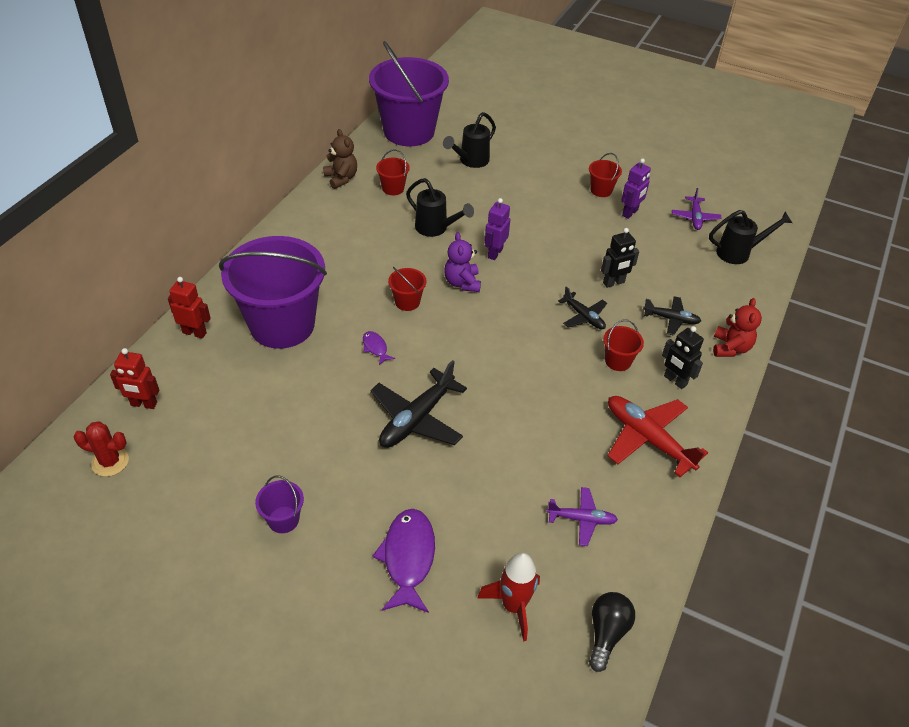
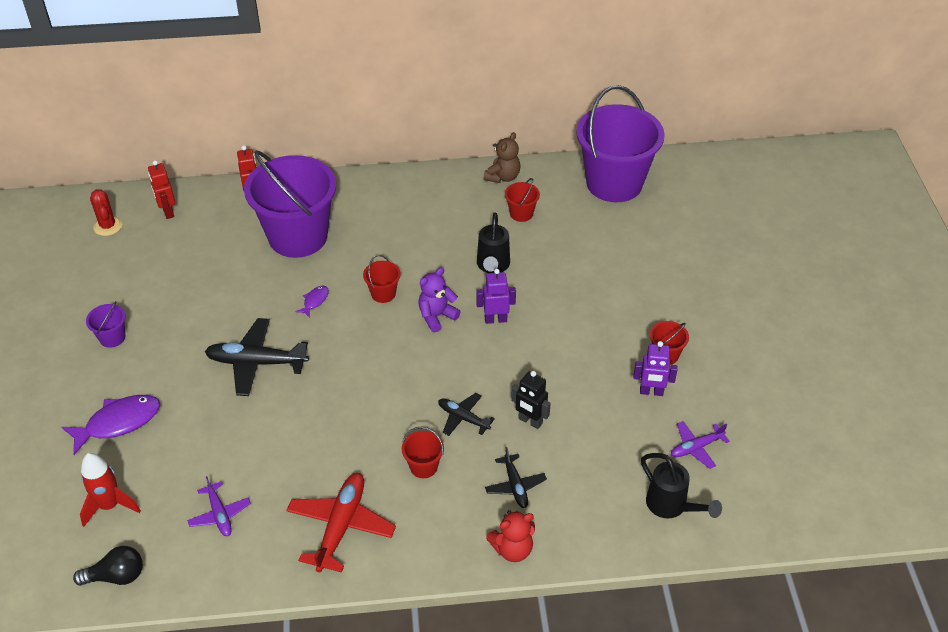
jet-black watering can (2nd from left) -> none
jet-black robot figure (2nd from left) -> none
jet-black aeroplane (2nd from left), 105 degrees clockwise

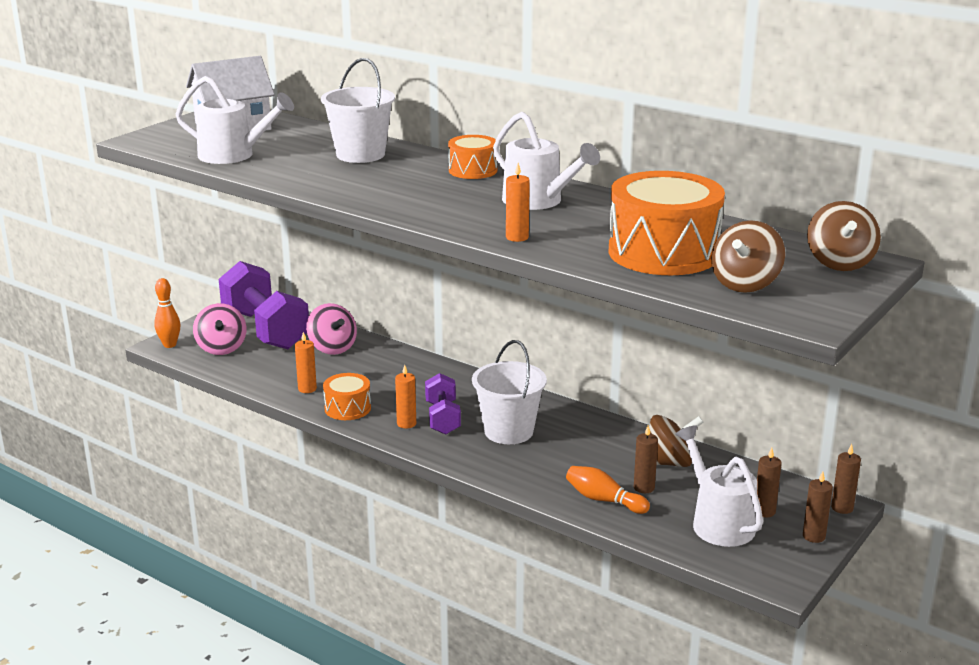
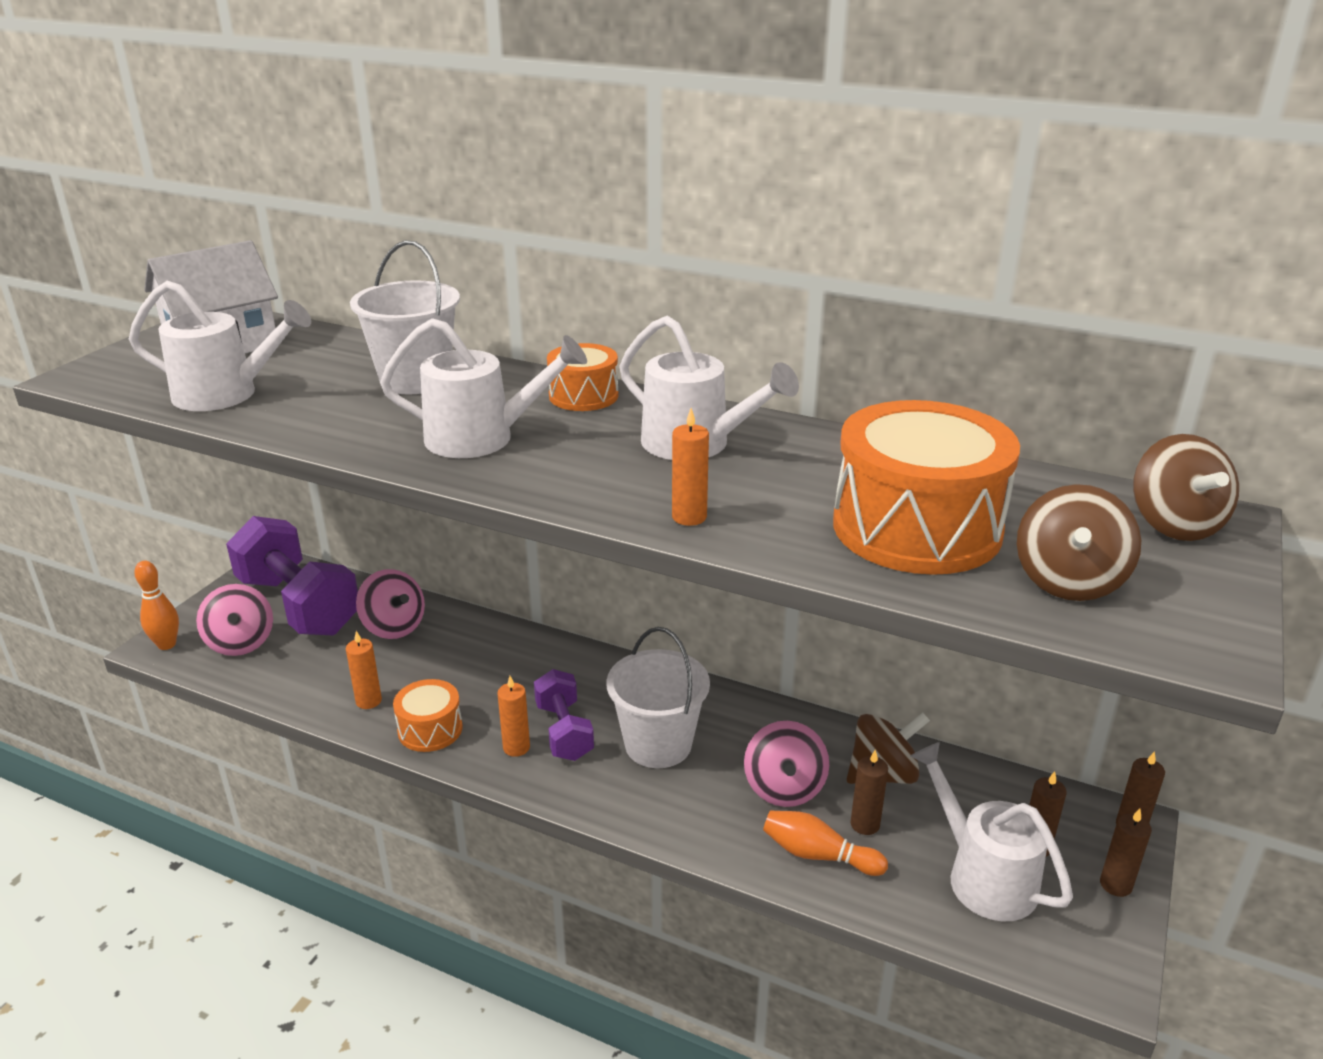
none -> white watering can (2nd from left)
none -> rose-pink toy top (3rd from left)

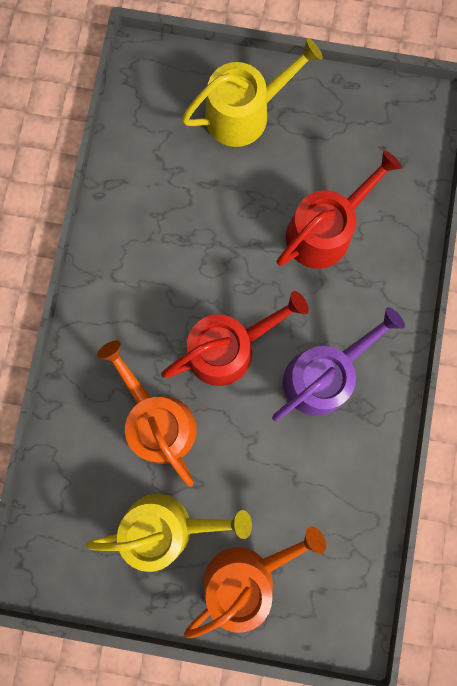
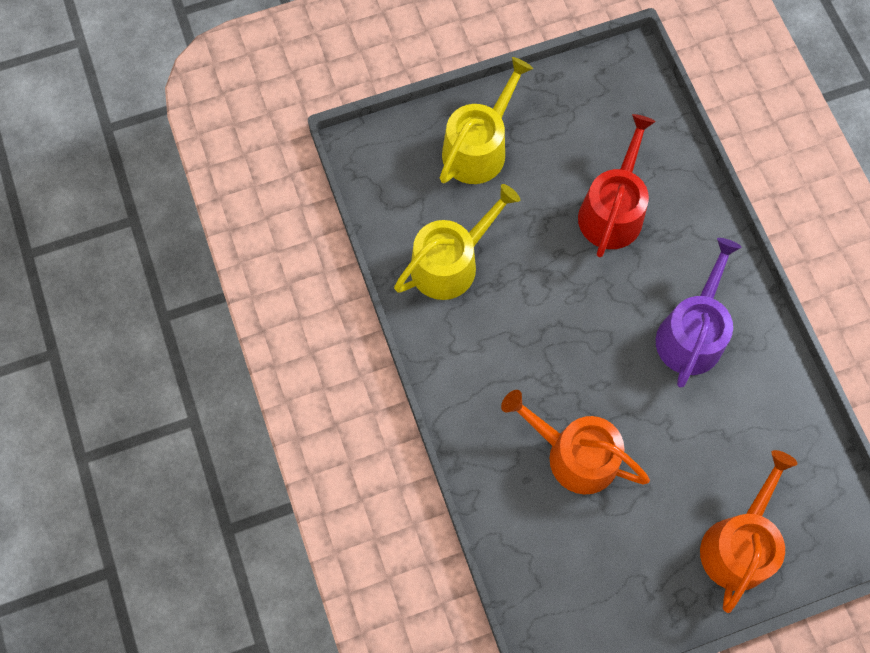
scarlet watering can (1st from left) -> none
yellow watering can (1st from left), moved

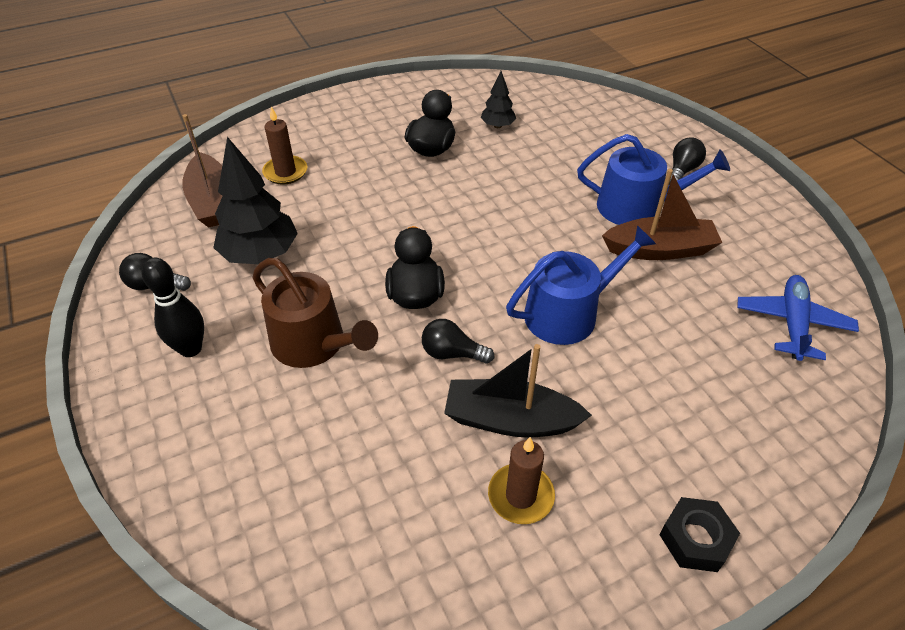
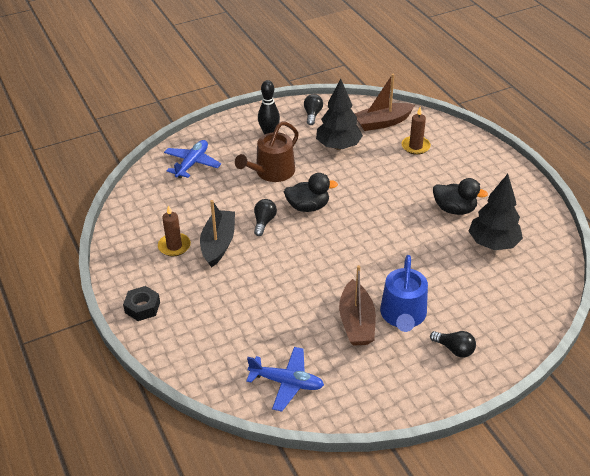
cobalt watering can (1st from left) -> none
none -> cobalt aeroplane (1st from left)
jet-black fir tree (2nd from left), x1.89

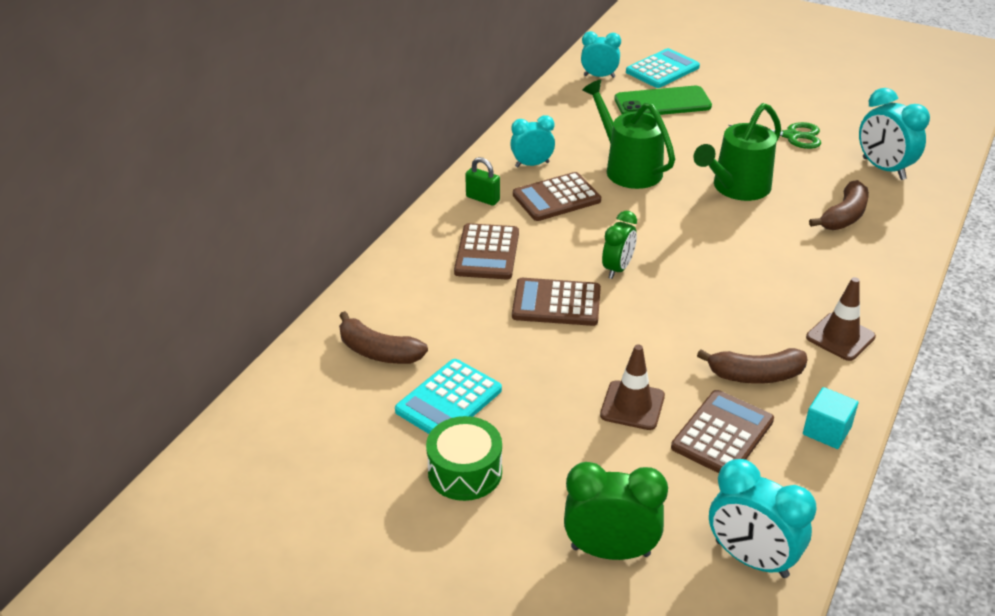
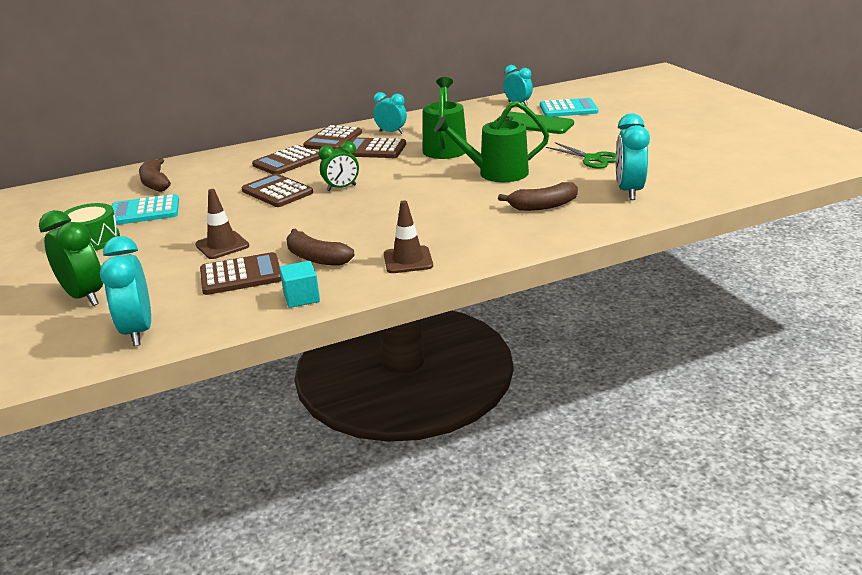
emerald lock -> dark brown calculator (4th from left)

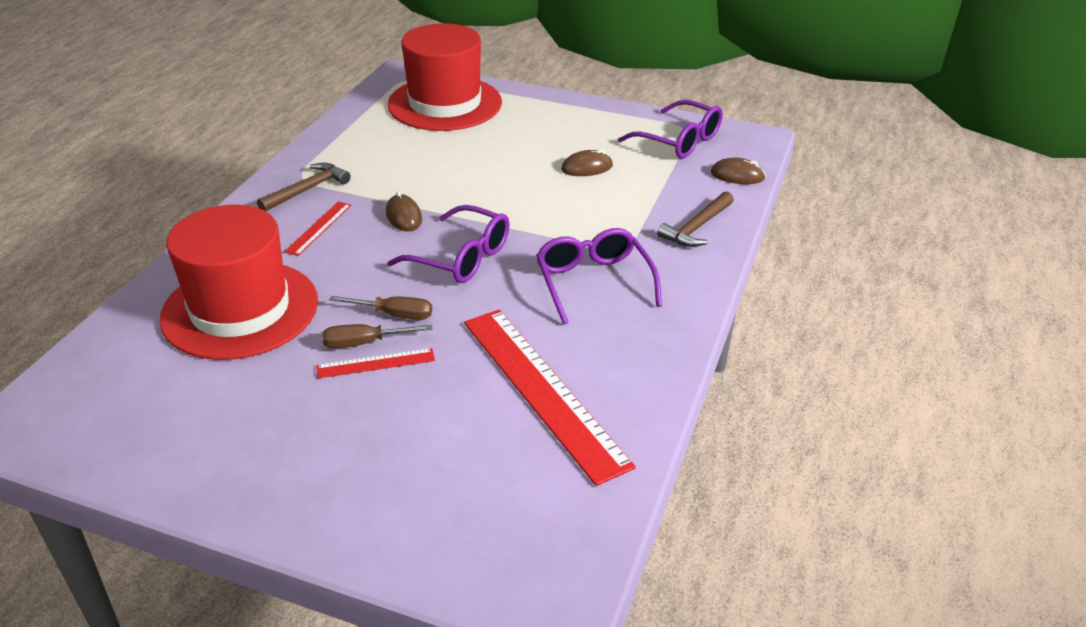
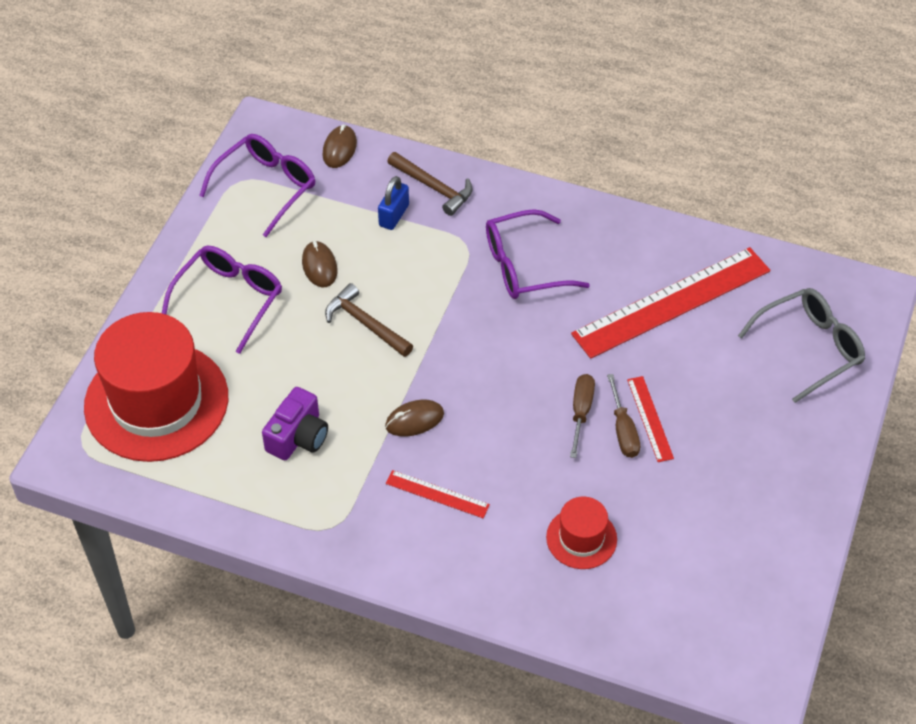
none -> royal purple photo camera
none -> cobalt lock
none -> grey spectacles
dark brown carpenter's hammer (1st from left), moved
royal purple spectacles (1st from left), moved
scarlet tall hat (1st from left in the first image) -> scarlet tall hat (2nd from left), x0.47

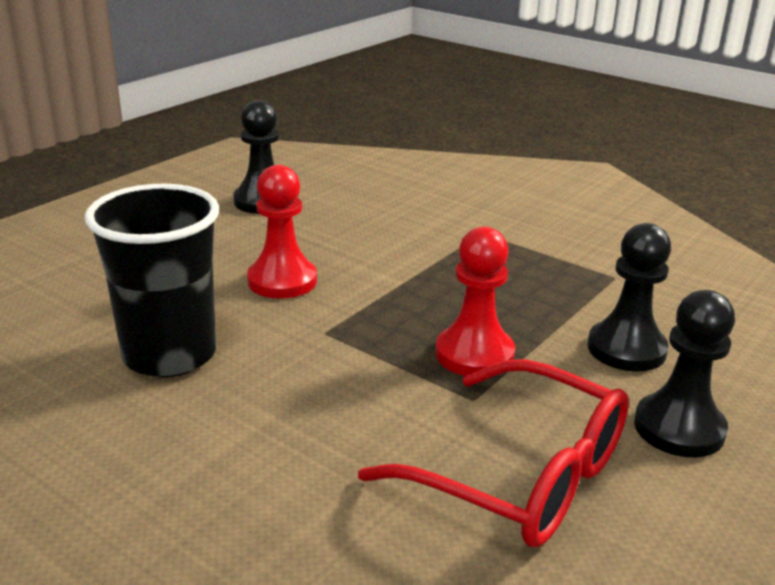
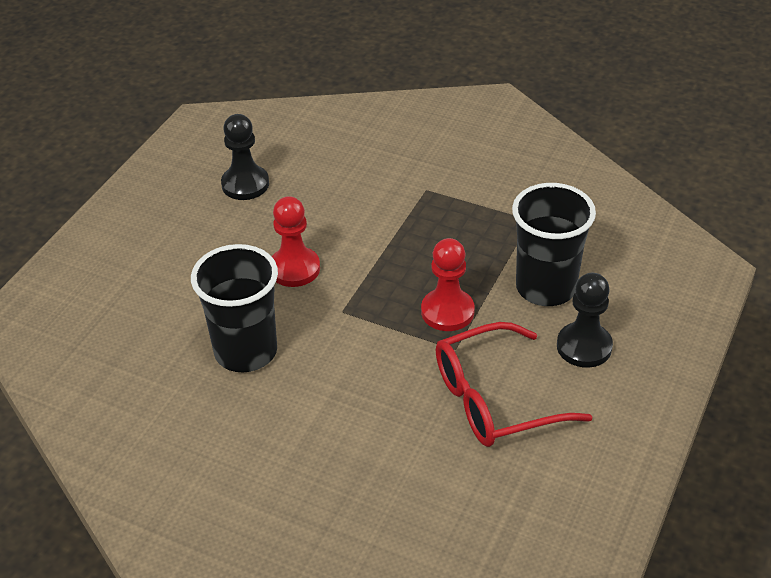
jet-black pawn (2nd from left) -> jet-black beaker (2nd from left)
scarlet spectacles, 135 degrees clockwise

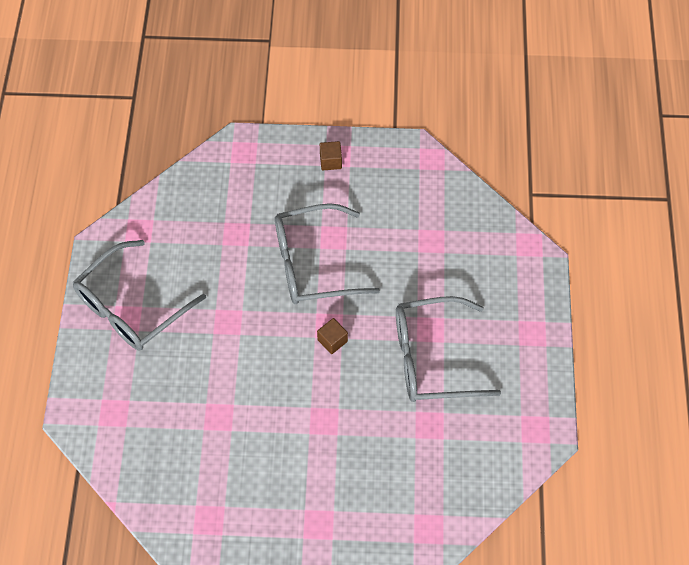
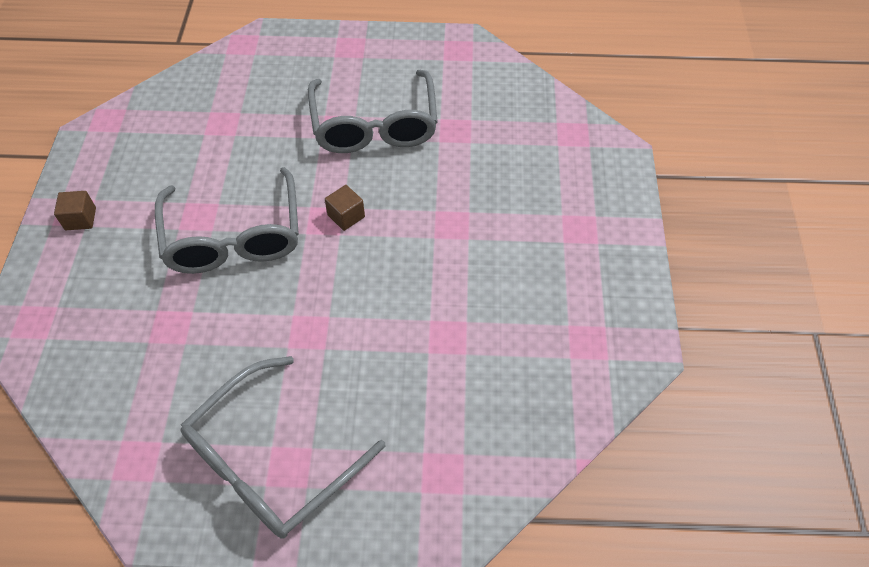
grey spectacles (1st from left in the first image) -> grey spectacles (2nd from left), 90 degrees clockwise

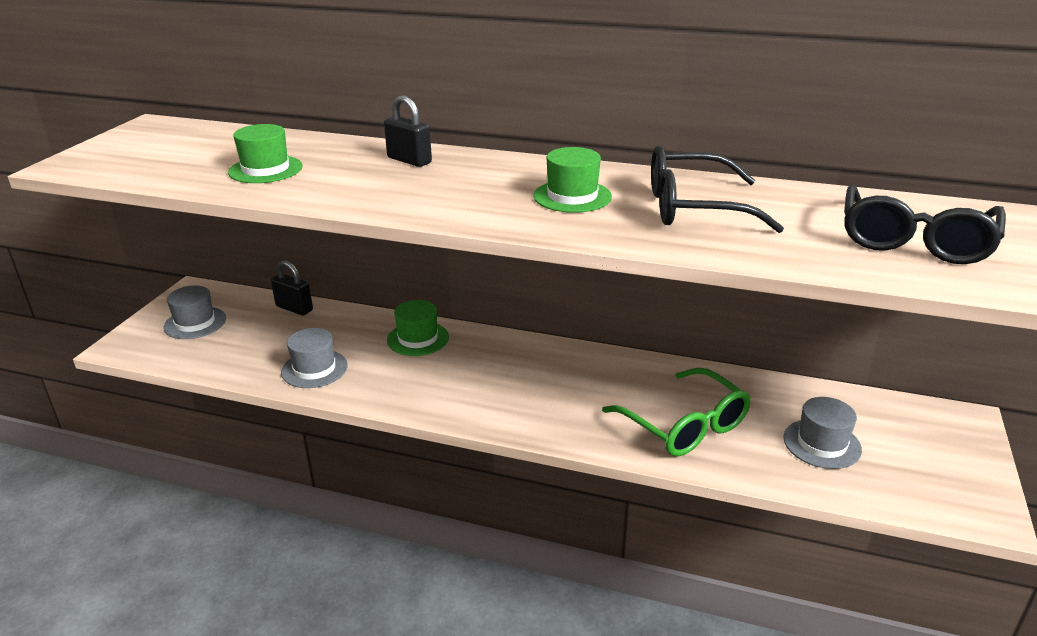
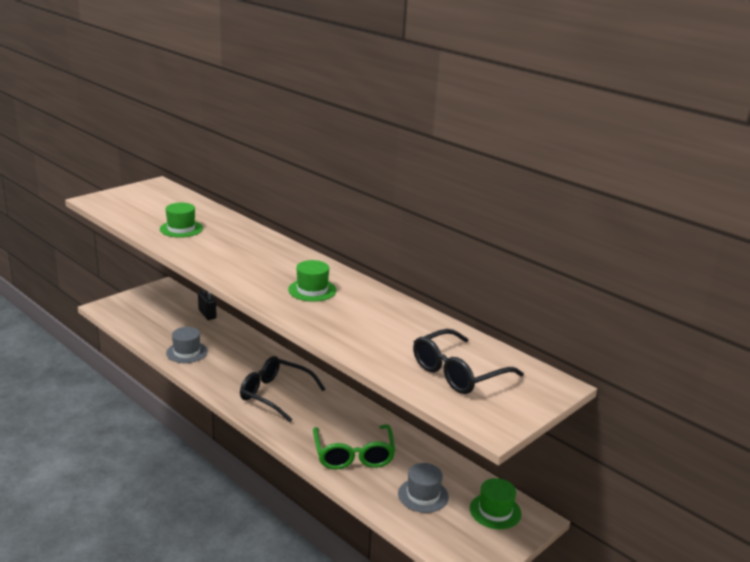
grey tall hat (1st from left) -> none
jet-black lock (2nd from left) -> none
emerald tall hat (2nd from left in the first image) -> emerald tall hat (3rd from left), moved
jet-black spectacles (1st from left), moved

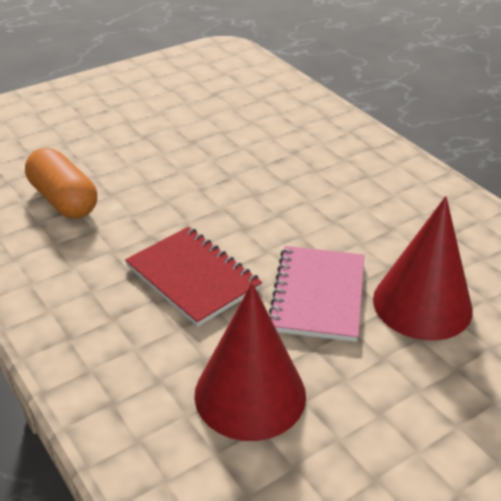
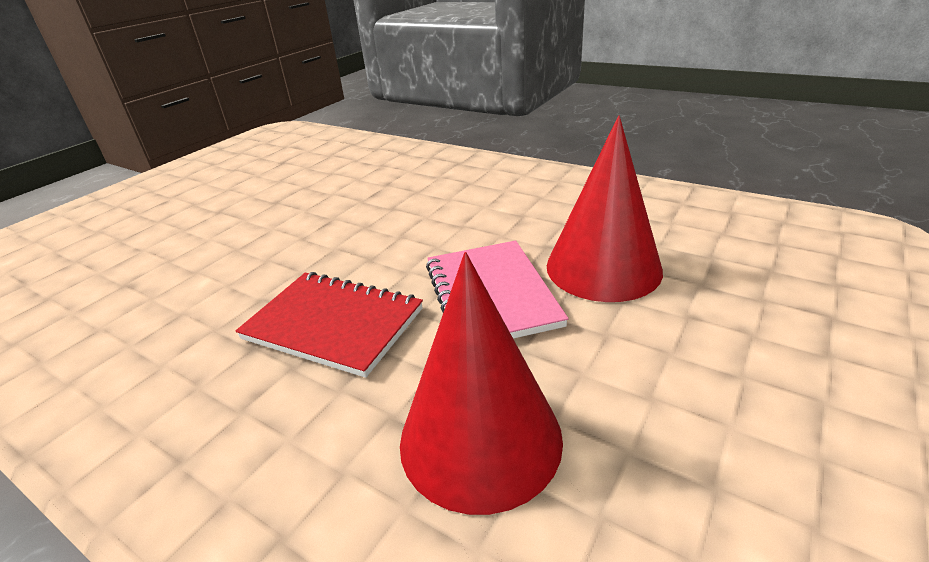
bright orange pill shape -> none

